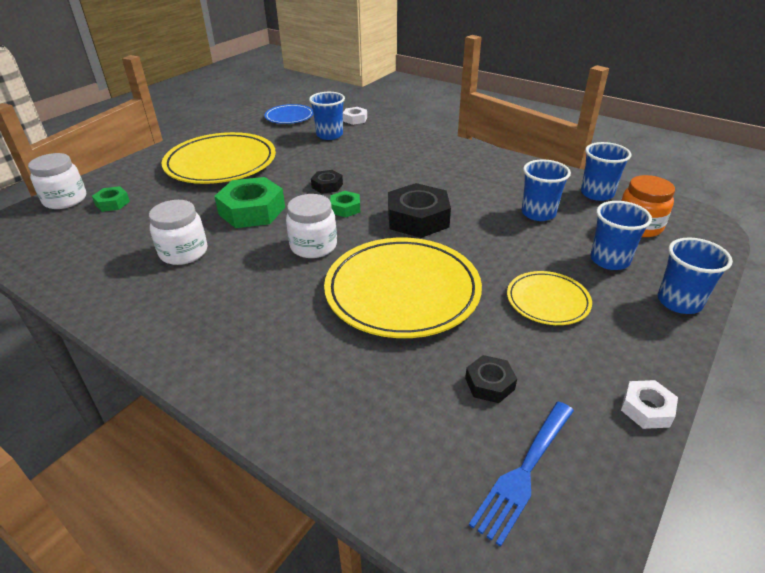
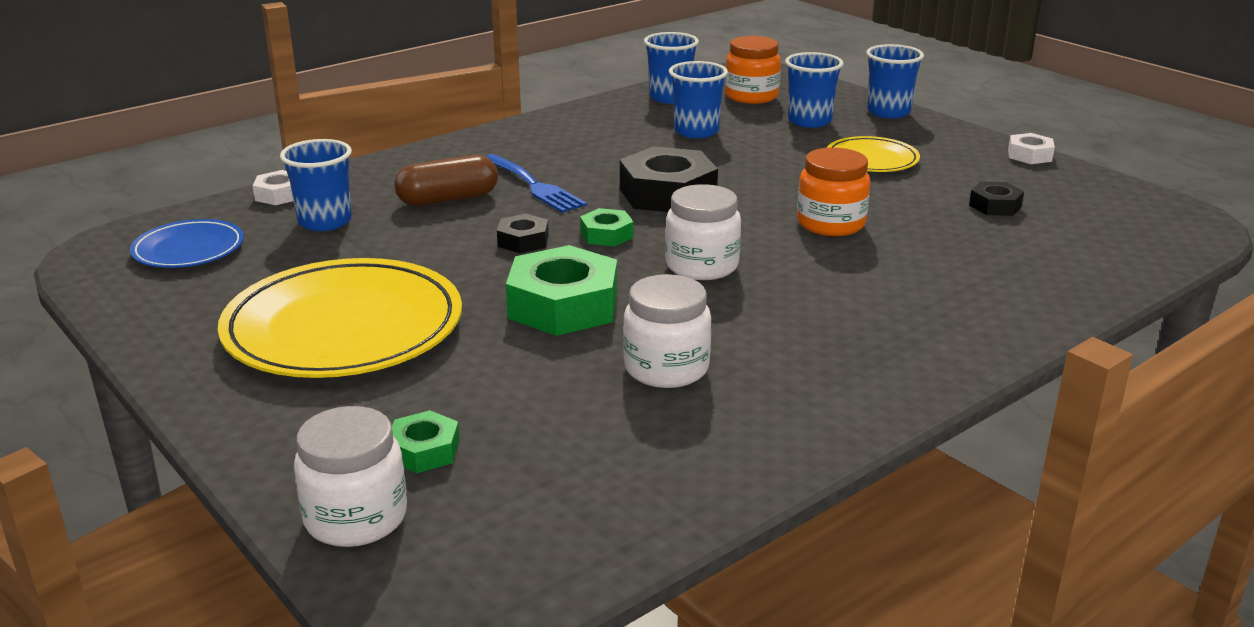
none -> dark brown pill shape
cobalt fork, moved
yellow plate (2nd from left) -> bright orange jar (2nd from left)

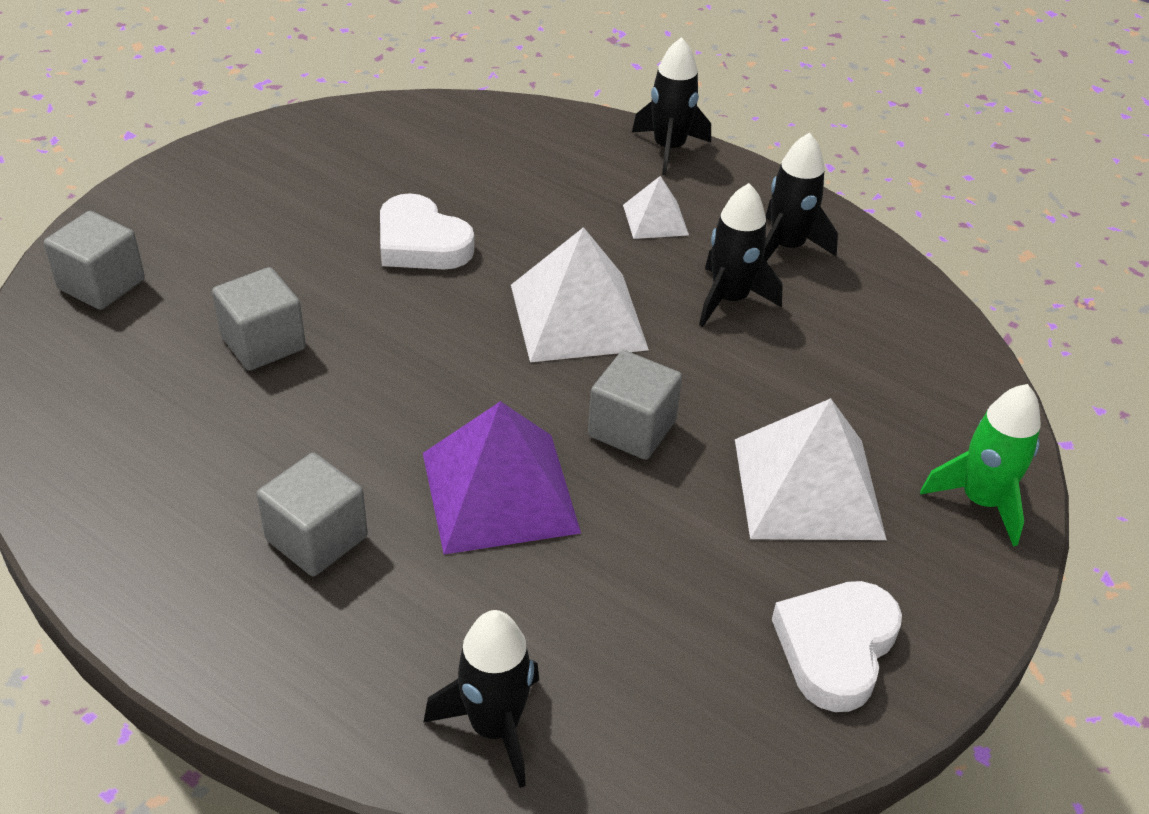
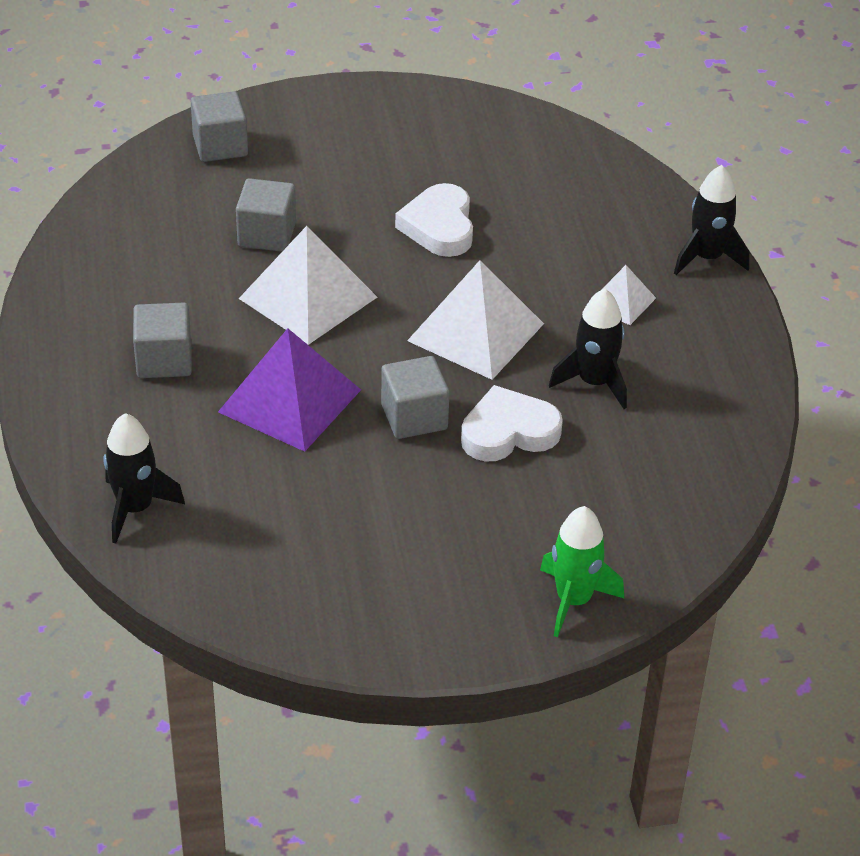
jet-black rocket (4th from left) -> none
white pyramid shape (3rd from left in the first image) -> white pyramid shape (1st from left), moved
white heart shape (2nd from left), moved

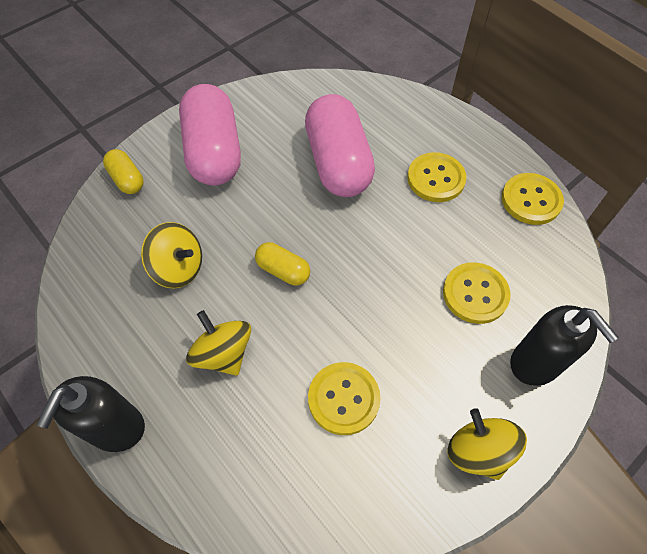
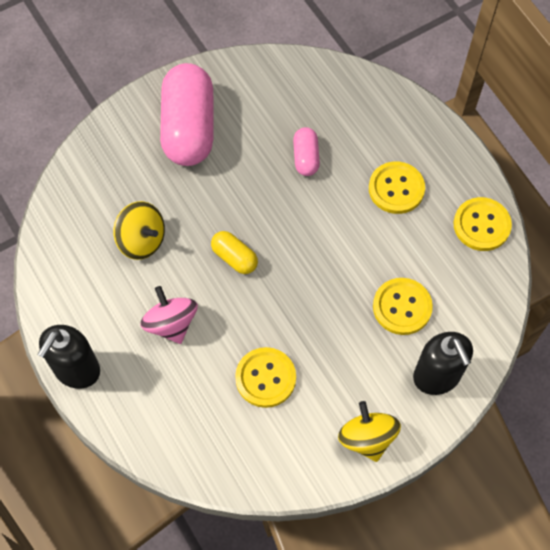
yellow pill shape (1st from left) -> none
yellow toy top (2nd from left) -> rose-pink toy top
rose-pink pill shape (2nd from left), x0.47

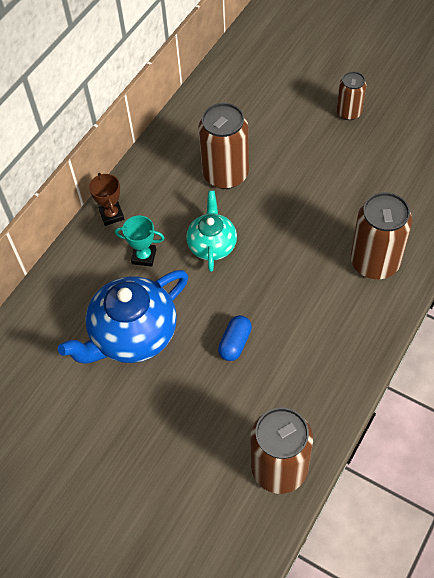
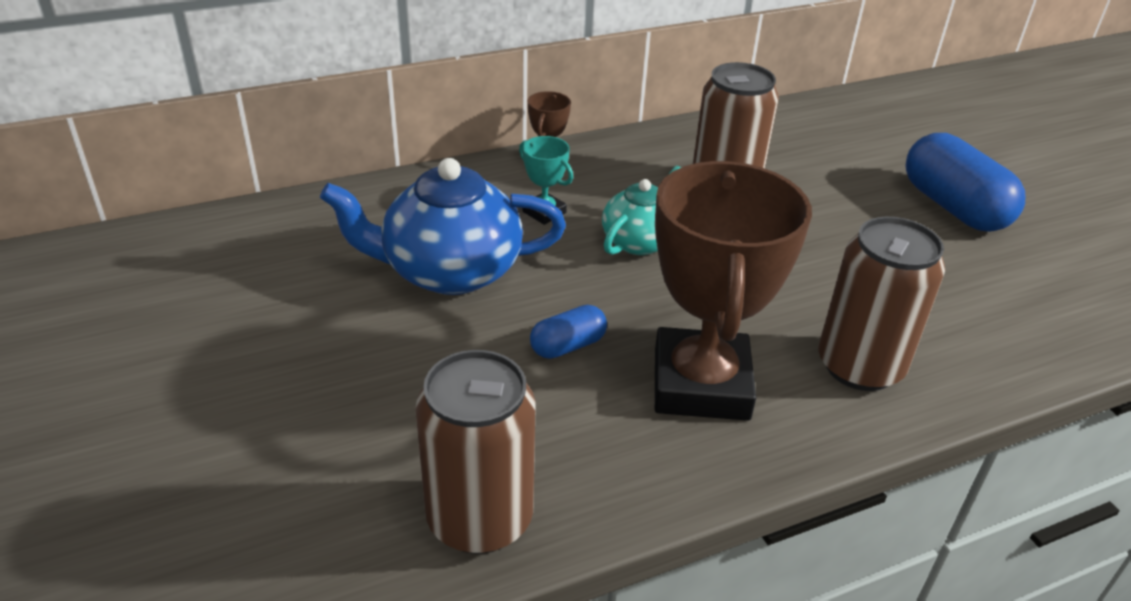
none -> dark brown prize cup (2nd from left)
dark brown soda can (3rd from left) -> cobalt pill shape (2nd from left)

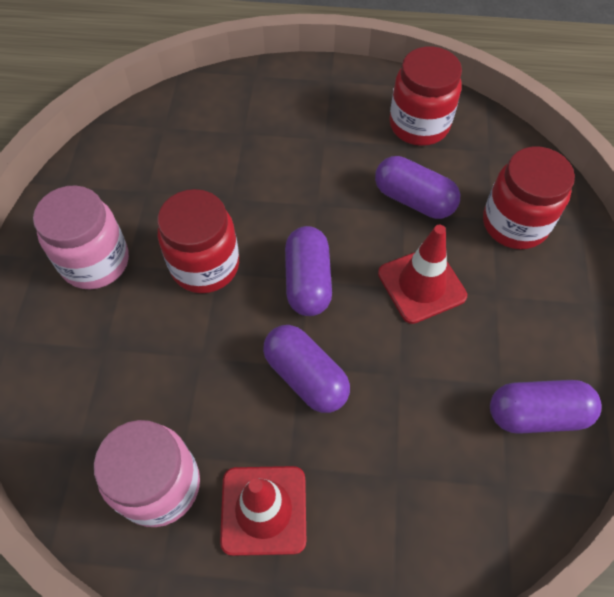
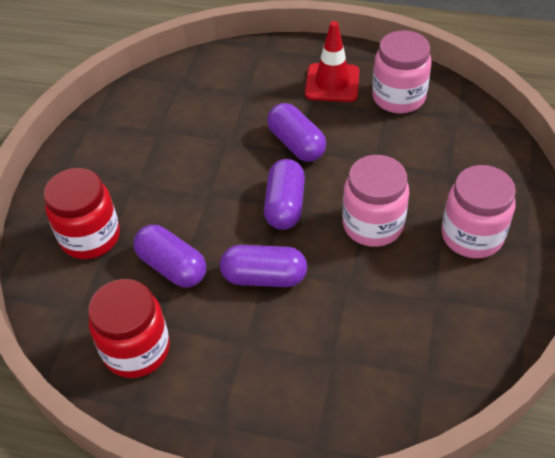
scarlet safety cone (2nd from left) -> none
royal purple pill shape (4th from left in the first image) -> royal purple pill shape (2nd from left), moved
scarlet jar (1st from left) -> rose-pink jar (1st from left)

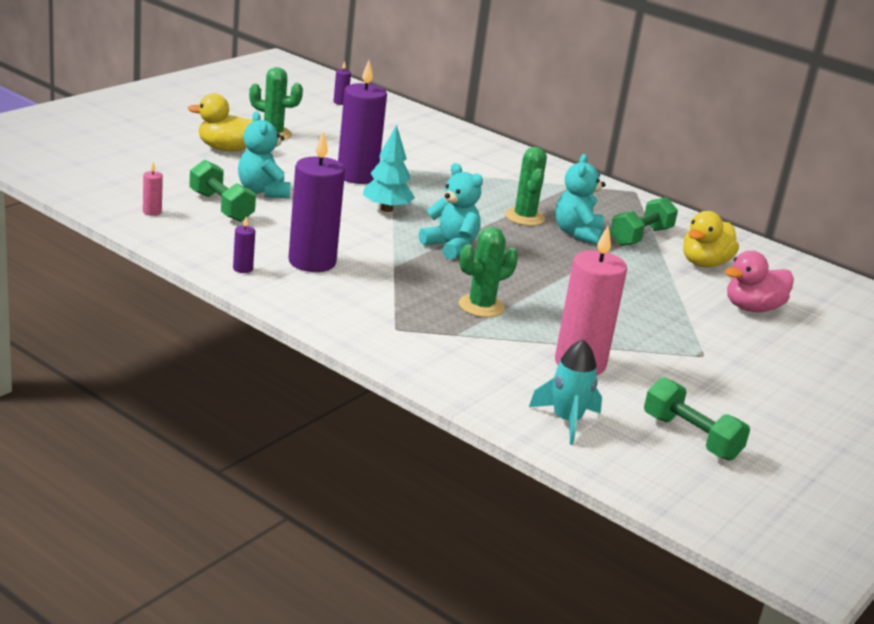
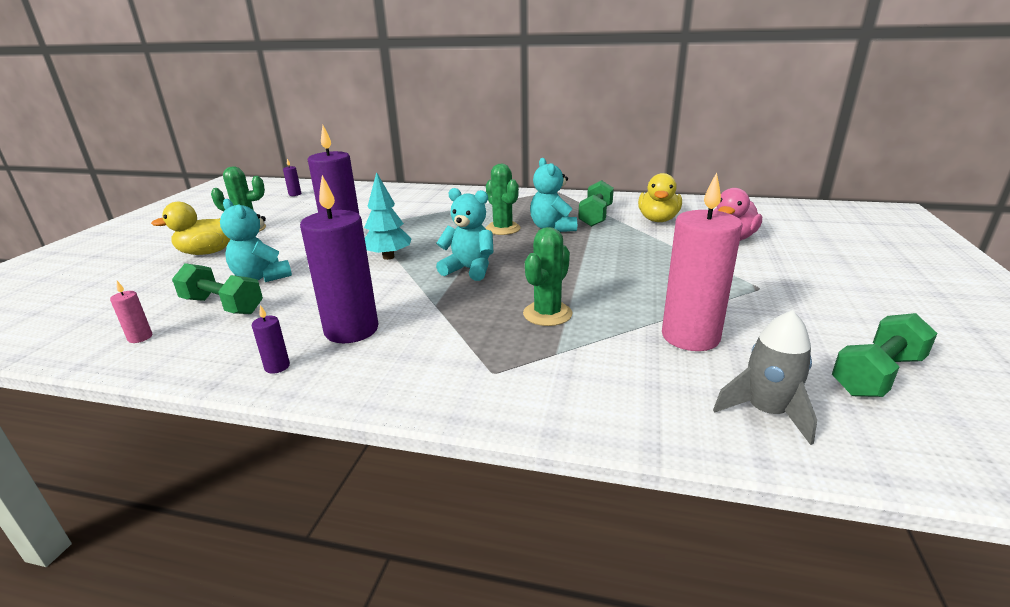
teal rocket -> grey rocket
emerald dumbbell (3rd from left), 60 degrees counterclockwise

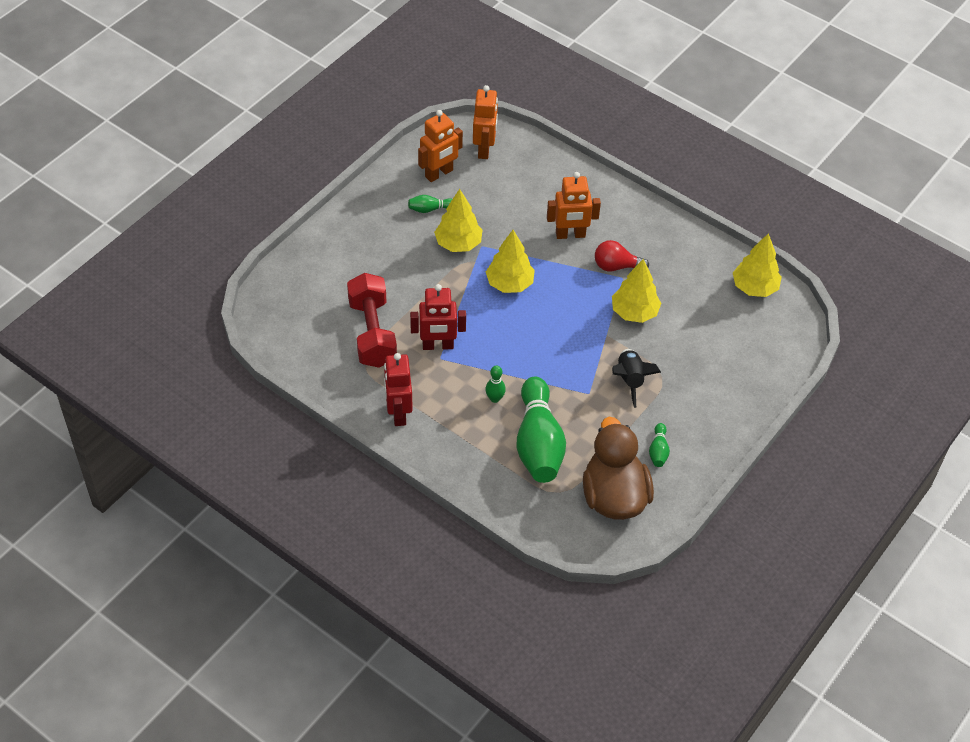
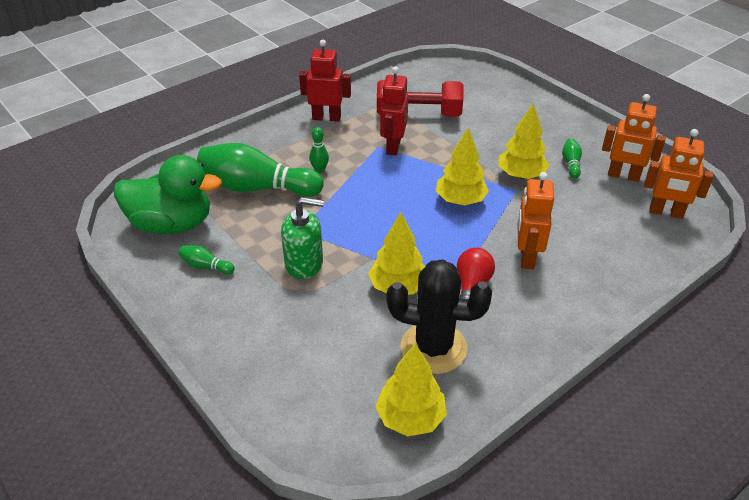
none -> jet-black cactus
jet-black rocket -> emerald pump bottle
dark brown toy duck -> emerald toy duck
bright orange robot figure (1st from left in the first image) -> bright orange robot figure (2nd from left), 45 degrees counterclockwise

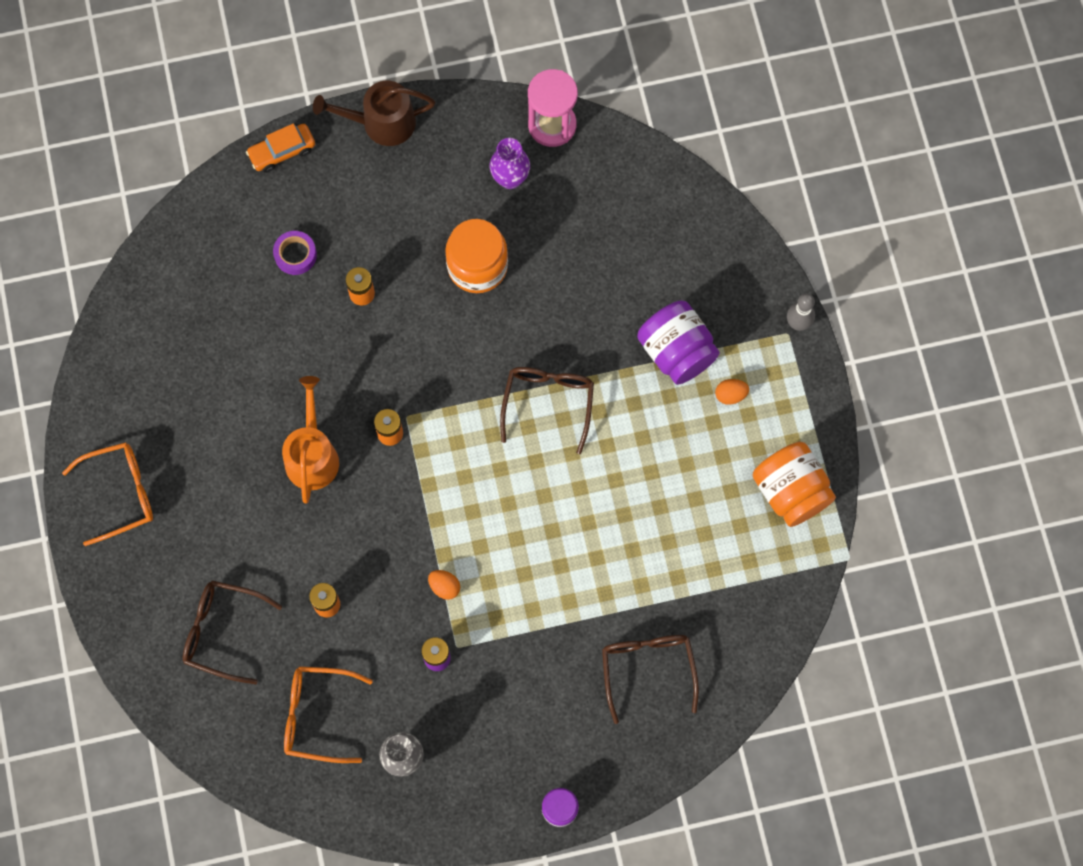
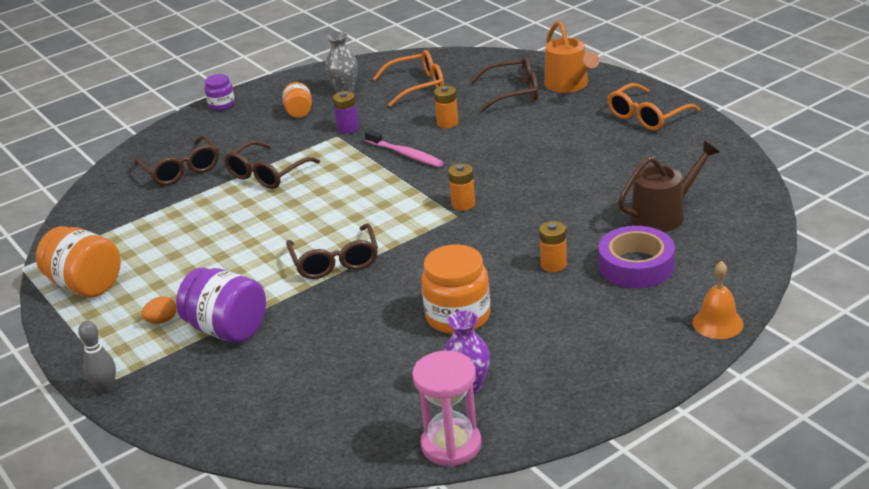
bright orange egg shape (1st from left) -> none
none -> dark brown spectacles (2nd from left)
none -> bright orange jar (2nd from left)
none -> rose-pink dental brush
bright orange watering can, moved
dark brown watering can, moved
bright orange car -> bright orange school bell
royal purple sticky tape, x1.70

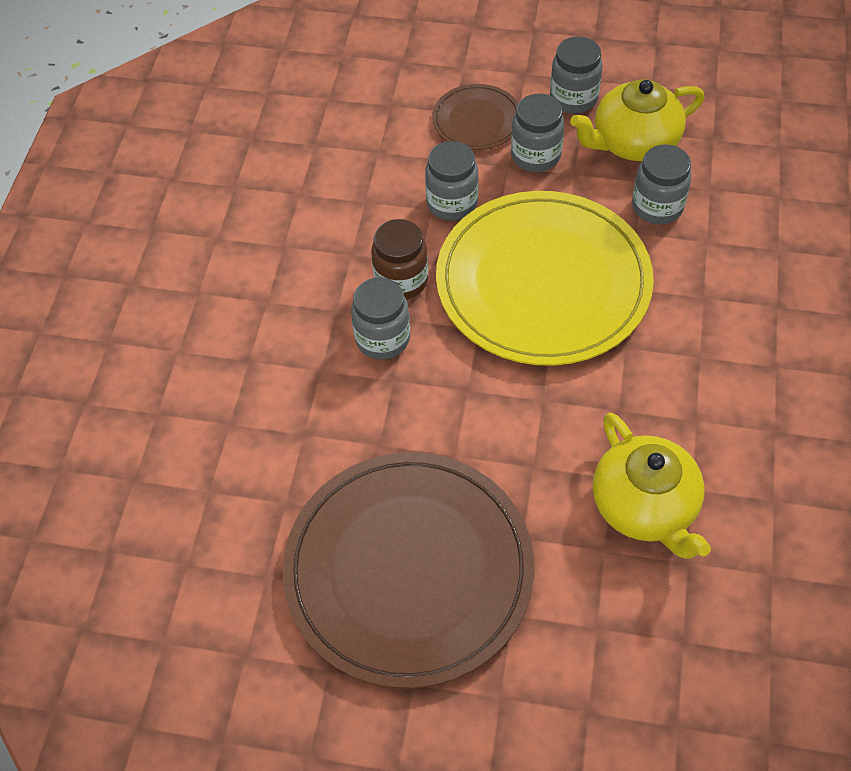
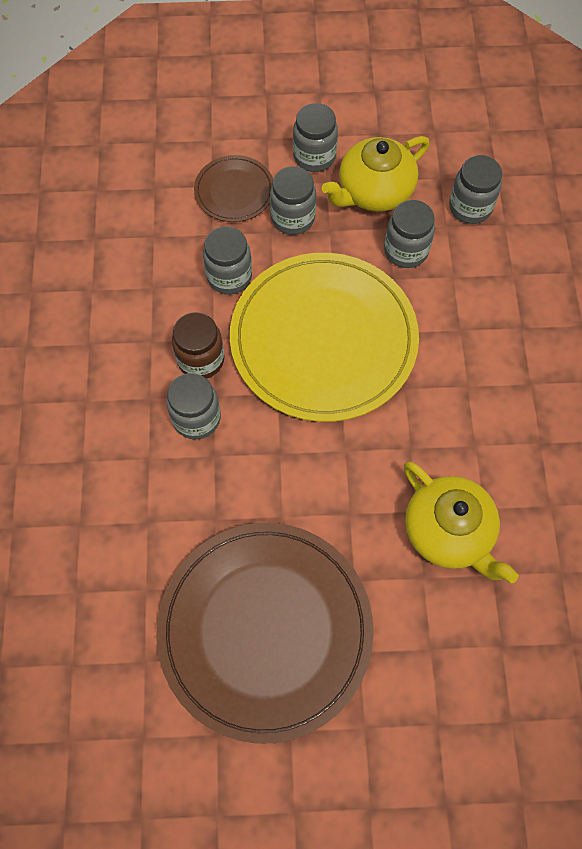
none -> grey jar (6th from left)

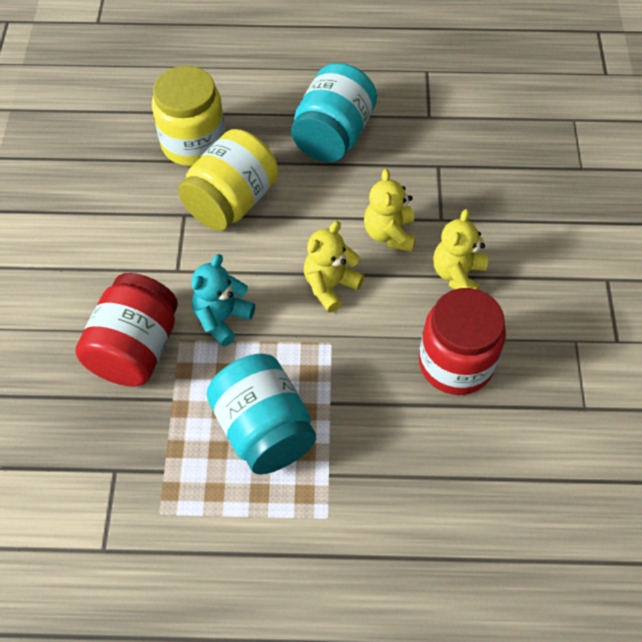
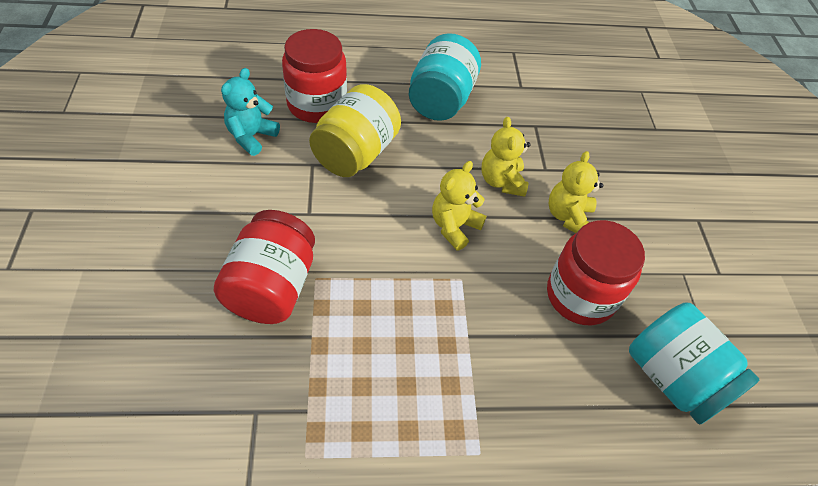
teal teddy, moved
teal jar (1st from left in the first image) -> teal jar (2nd from left), moved
yellow jar (1st from left) -> scarlet jar (2nd from left)

